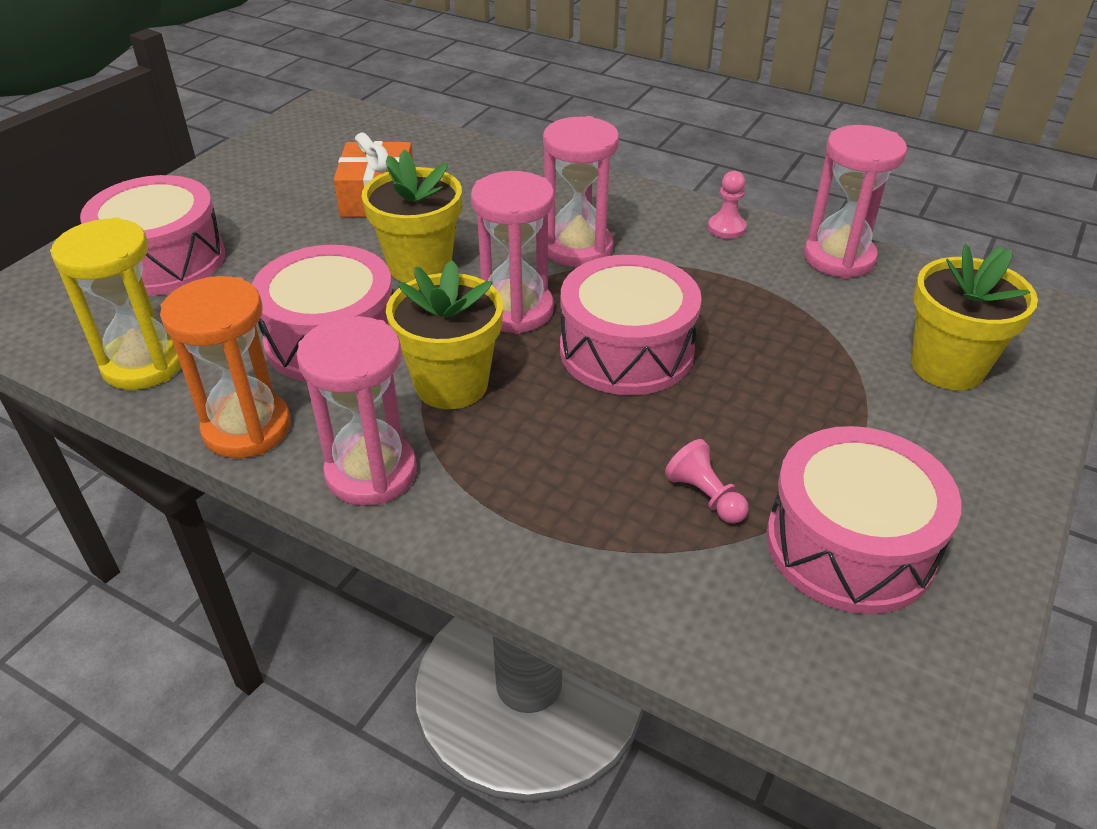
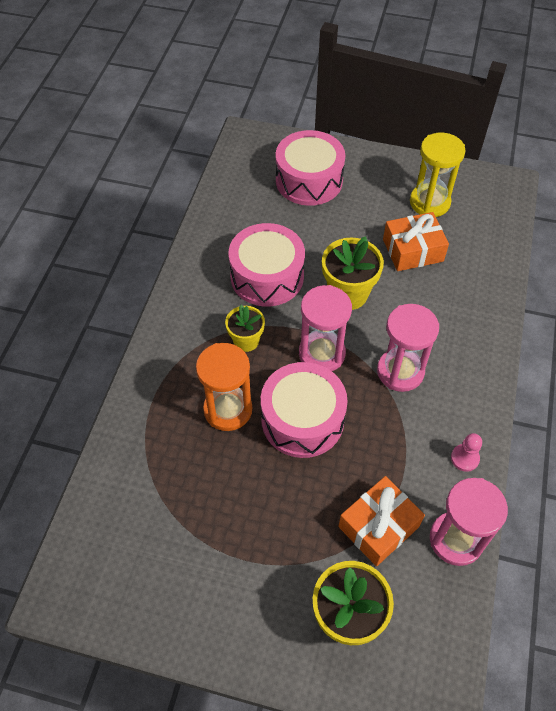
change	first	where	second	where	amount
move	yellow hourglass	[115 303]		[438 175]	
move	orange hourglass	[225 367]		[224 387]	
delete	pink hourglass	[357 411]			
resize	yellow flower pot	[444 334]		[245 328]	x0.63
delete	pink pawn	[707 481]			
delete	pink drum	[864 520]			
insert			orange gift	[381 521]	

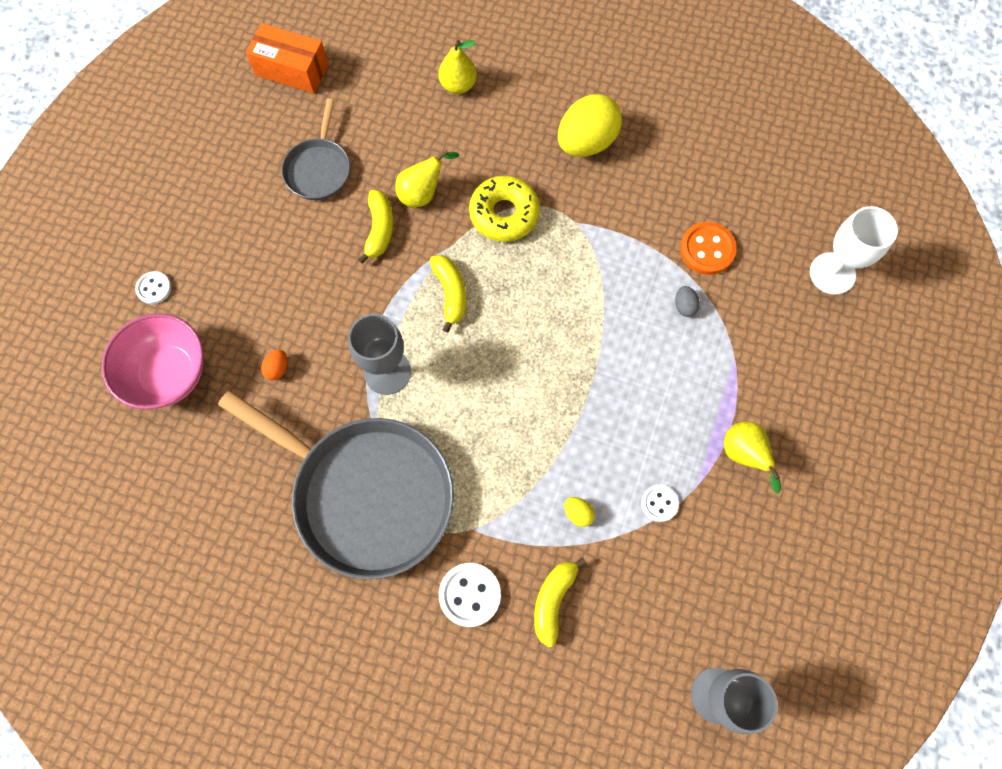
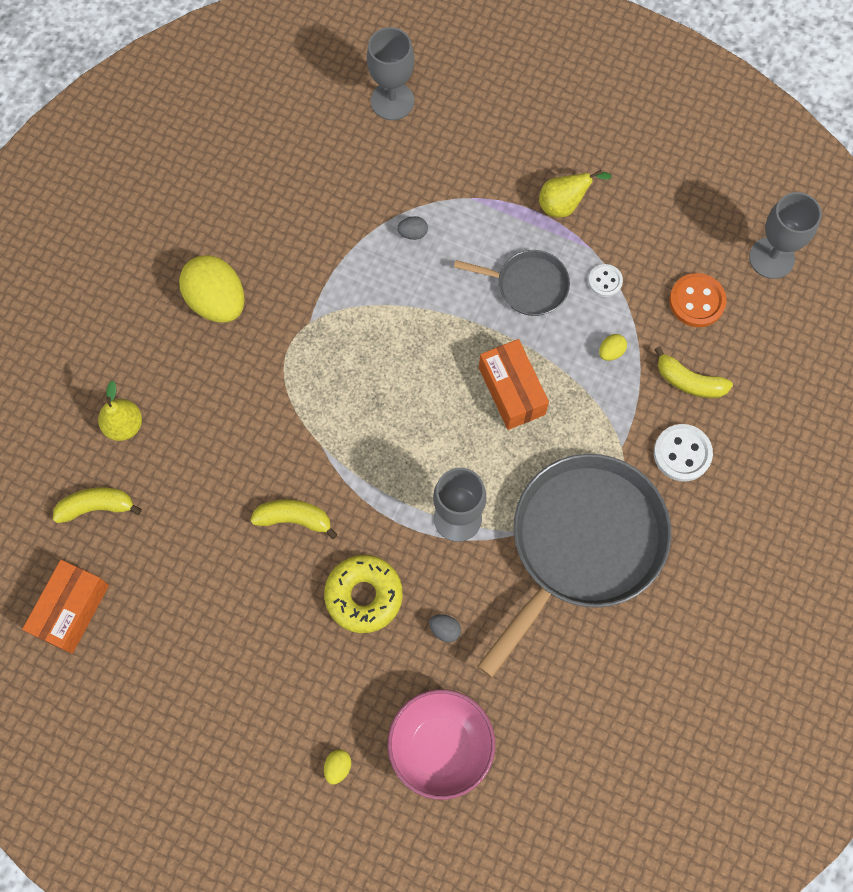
change	first	where	second	where	amount
replace	white button	[153 287]	yellow egg	[337 767]	
recolor	orange egg	[274 365]	grey egg	[445 628]	
move	grey pan	[316 149]		[512 283]	
delete	yellow pear	[427 178]			
move	yellow banana	[448 294]		[97 505]	
move	yellow donut	[504 208]		[363 594]	
move	orange button	[708 248]		[698 300]	
recolor	white goblet	[854 250]	grey goblet	[390 73]	
insert			orange box	[514 384]	

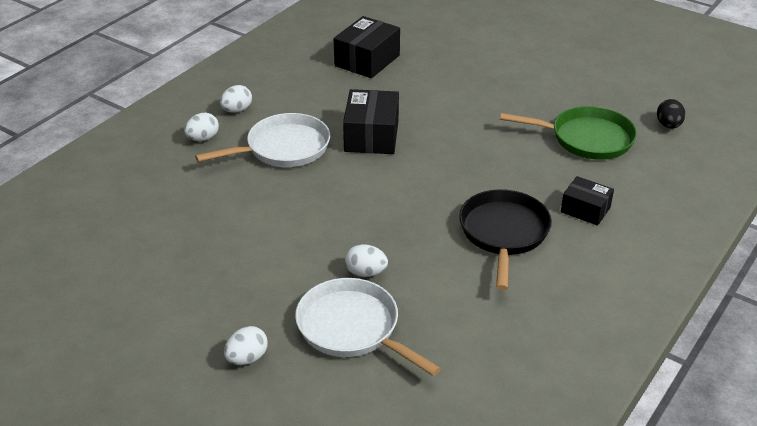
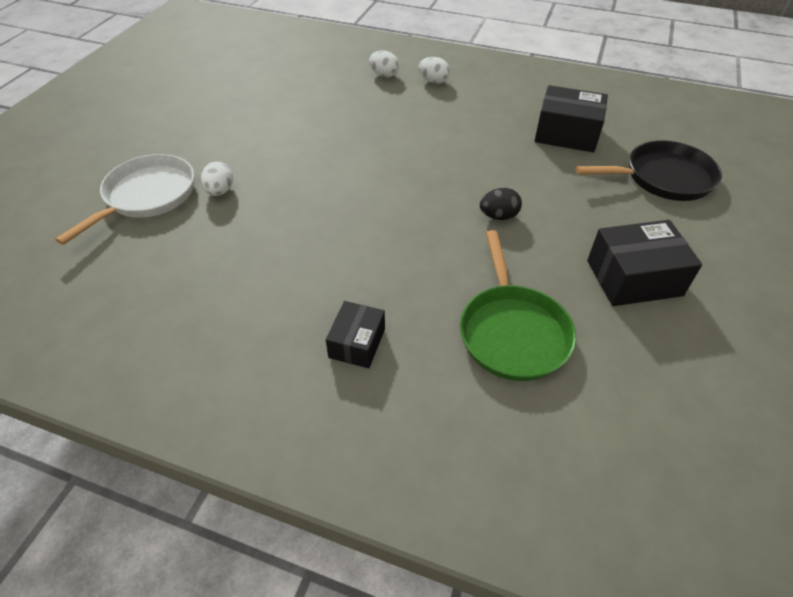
change	first	where	second	where	amount
delete	white pan	[262 140]			
delete	white egg	[246 345]			
move	black box	[371 121]		[644 263]	
move	black pan	[505 239]		[649 170]	
move	black egg	[671 114]		[501 204]	

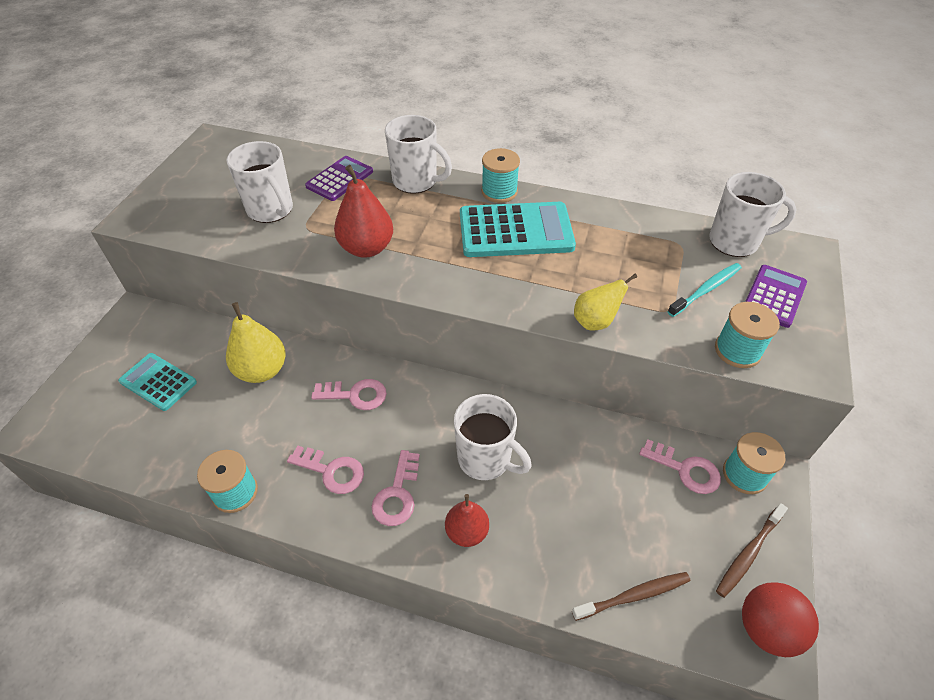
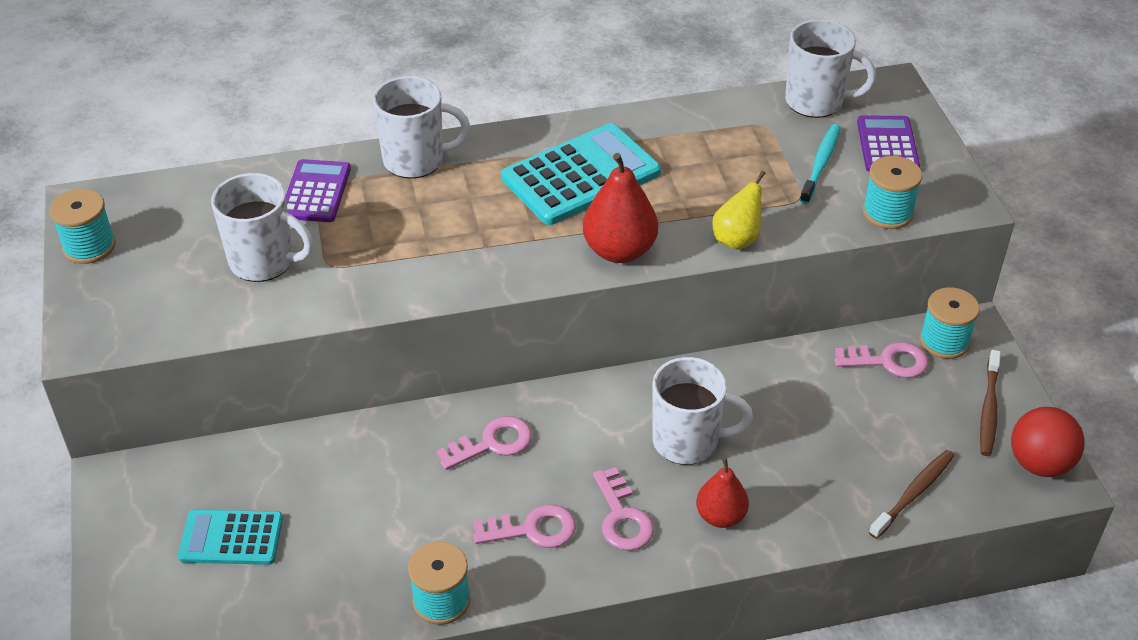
change	first	where	second	where	amount
delete	yellow pear	[256 342]			
move	red pear	[363 211]		[620 208]	
move	turquoise spool	[500 175]		[83 226]	
rotate	white mug	[753 214]		[830 68]	45 degrees clockwise

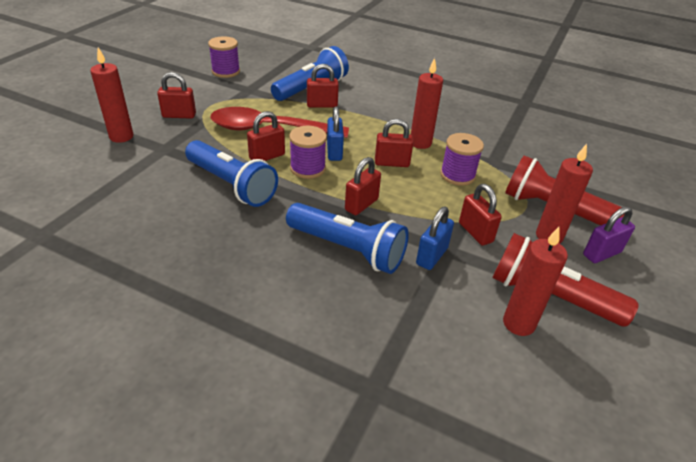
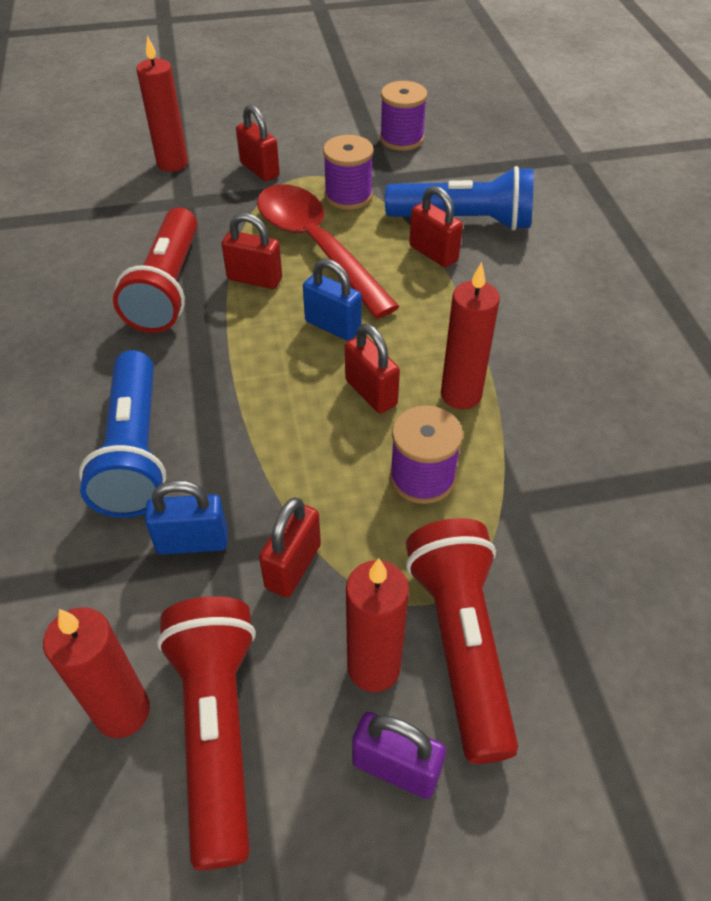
change	first	where	second	where	amount
recolor	blue flashlight	[231 173]	red flashlight	[155 270]	
move	purple spool	[308 152]		[348 172]	
rotate	blue padlock	[335 133]		[332 300]	75 degrees clockwise
delete	red padlock	[363 186]			

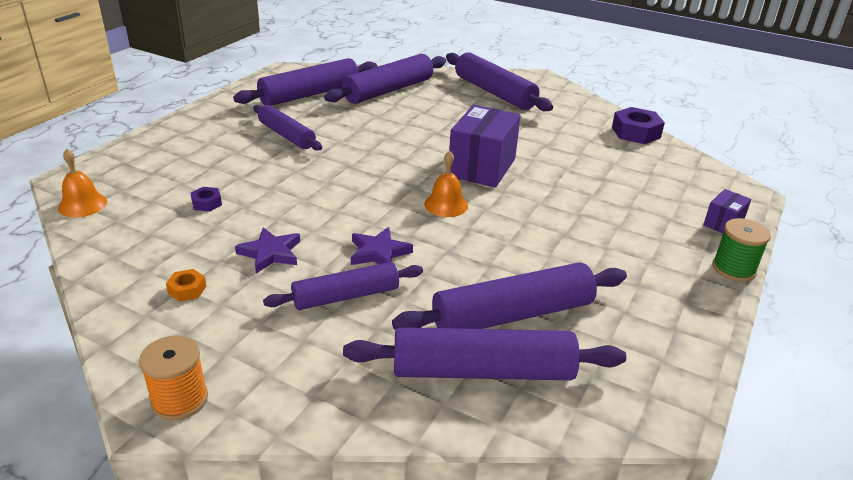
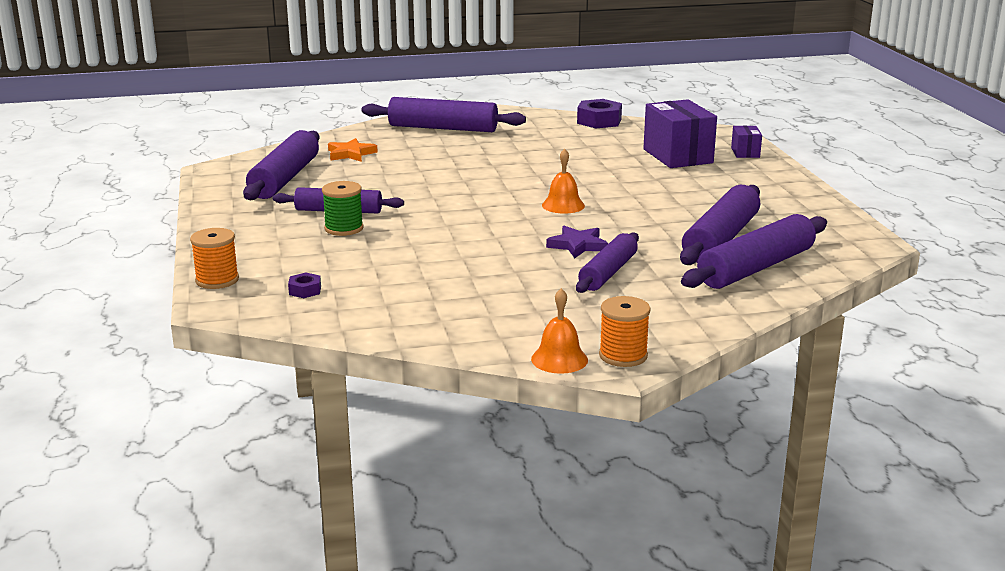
change	first	where	second	where	amount
move	orange bell	[82 183]		[559 331]	
delete	orange nut	[186 285]			
move	purple nut	[206 199]		[304 285]	
delete	purple star	[267 250]			
replace	purple rolling pin	[385 79]	orange star	[353 150]	
move	purple box	[485 146]		[680 133]	
move	green spool	[741 250]		[342 208]	
insert			orange spool	[214 258]	

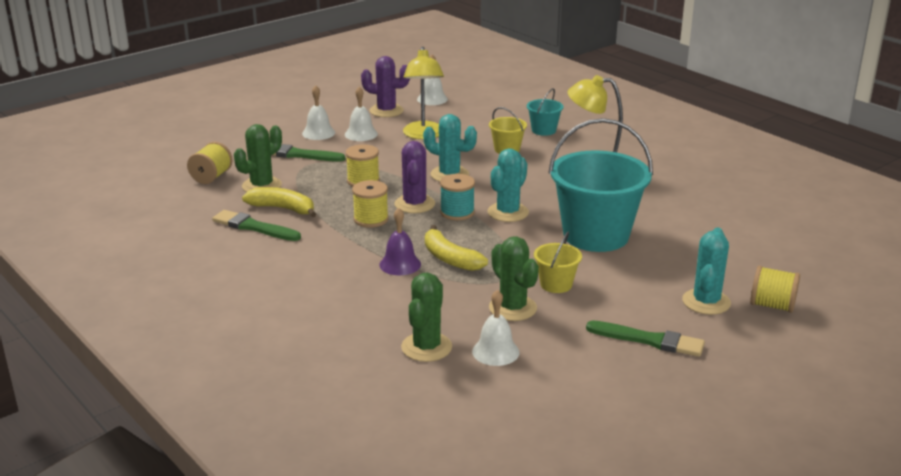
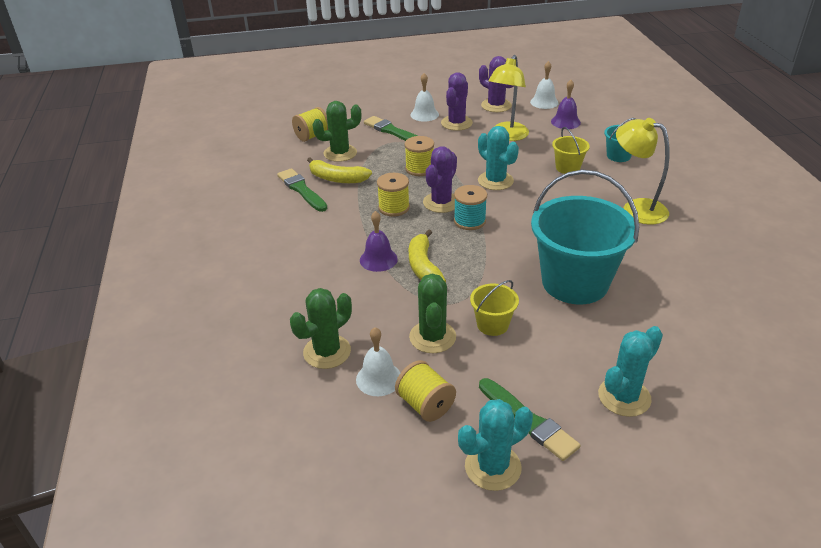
change	first	where	second	where	amount
rotate	yellow banana	[279 202]		[339 170]	150 degrees clockwise
replace	white bell	[361 113]	purple cactus	[457 102]	
move	turquoise cactus	[508 185]		[495 445]	
move	yellow spool	[775 289]		[425 391]	
insert			purple bell	[566 104]	

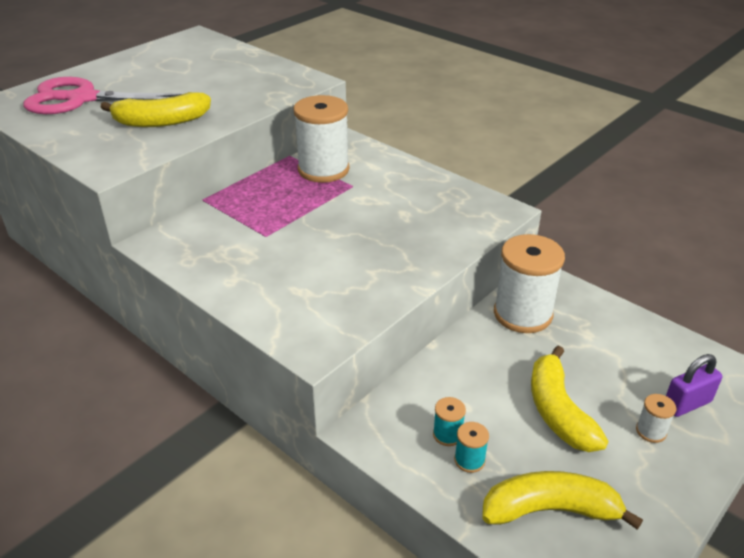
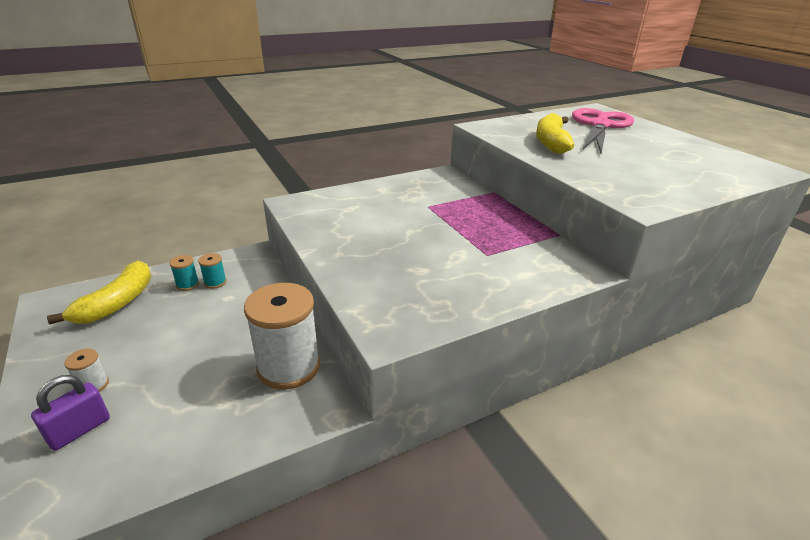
change	first	where	second	where	amount
delete	white spool	[322 139]			
delete	yellow banana	[569 399]			
rotate	purple padlock	[694 385]		[70 413]	45 degrees clockwise

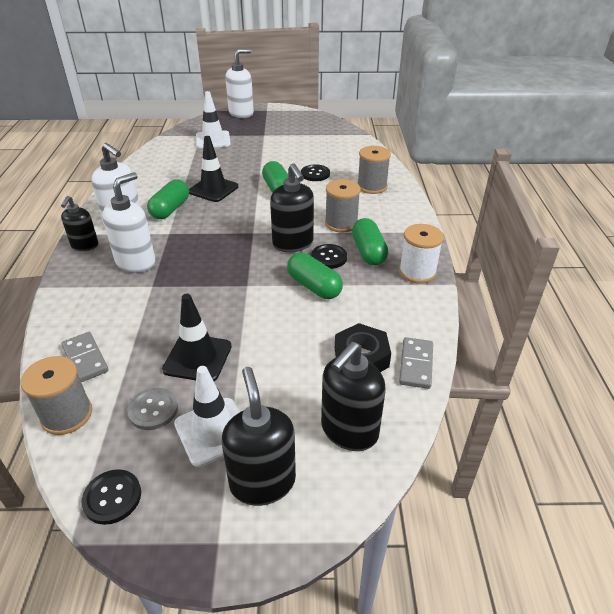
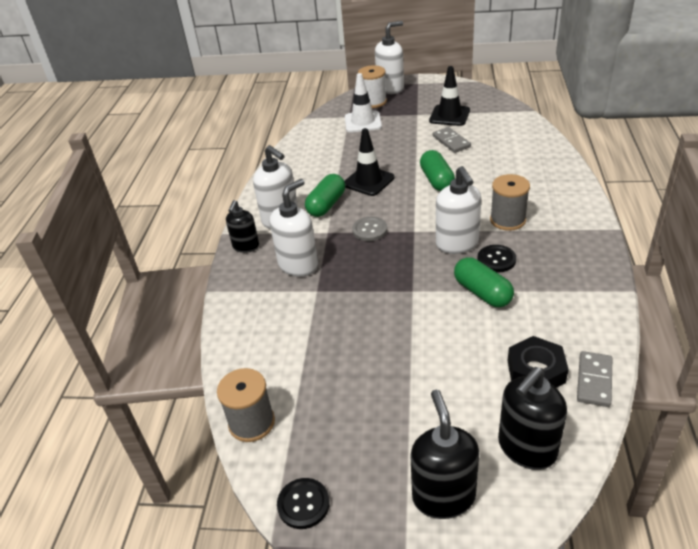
change	first	where	second	where	amount
move	grey domino	[85 357]		[452 140]	
move	grey button	[152 409]		[369 229]	
move	black traffic cone	[197 337]		[449 96]	
delete	white traffic cone	[207 416]			
recolor	black soap dispenser	[292 207]	white soap dispenser	[458 210]	
delete	black button	[315 172]			
delete	green capsule	[370 241]			
delete	grey spool	[374 170]			
move	white spool	[421 254]		[372 86]	

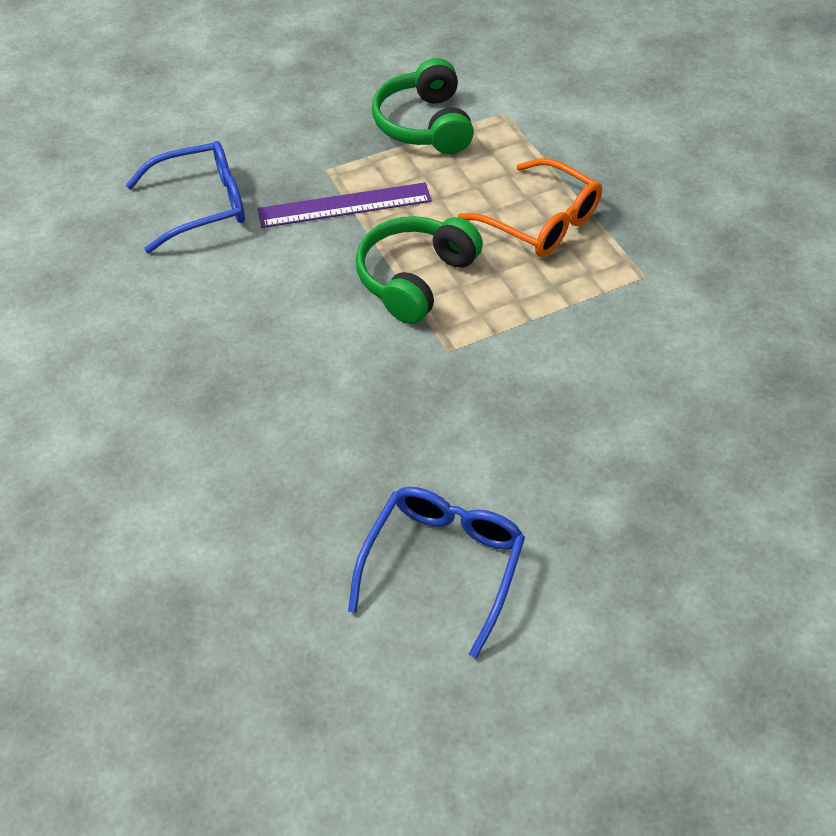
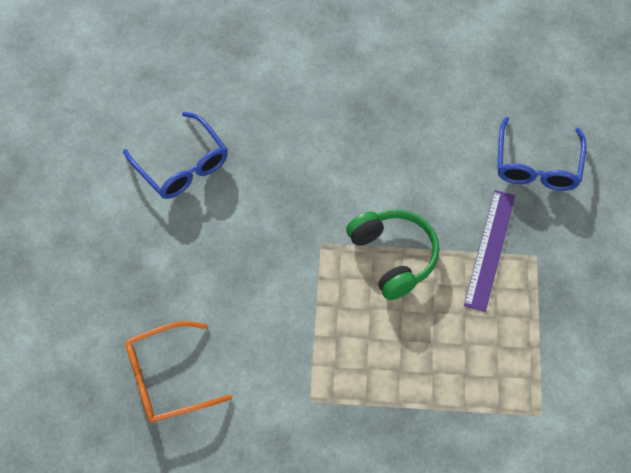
change	first	where	second	where	amount
delete	green headphones	[423 106]			
move	orange glasses	[530 207]		[178 372]	

